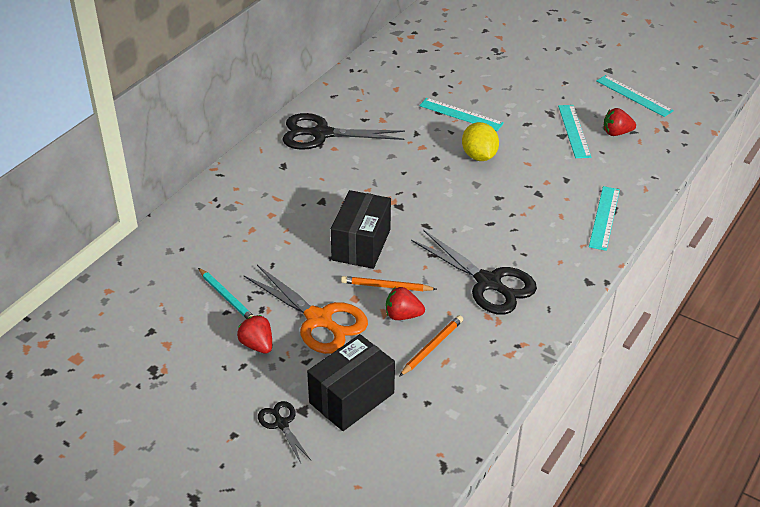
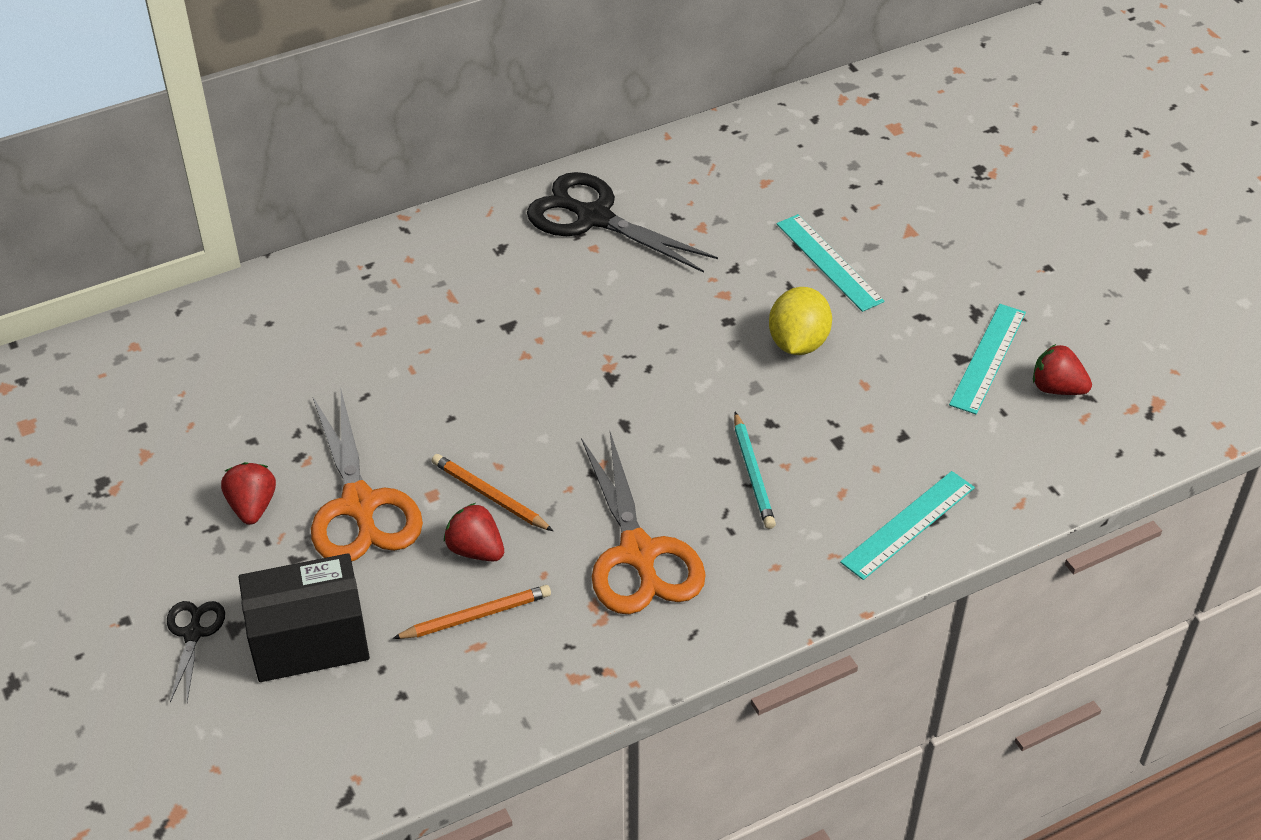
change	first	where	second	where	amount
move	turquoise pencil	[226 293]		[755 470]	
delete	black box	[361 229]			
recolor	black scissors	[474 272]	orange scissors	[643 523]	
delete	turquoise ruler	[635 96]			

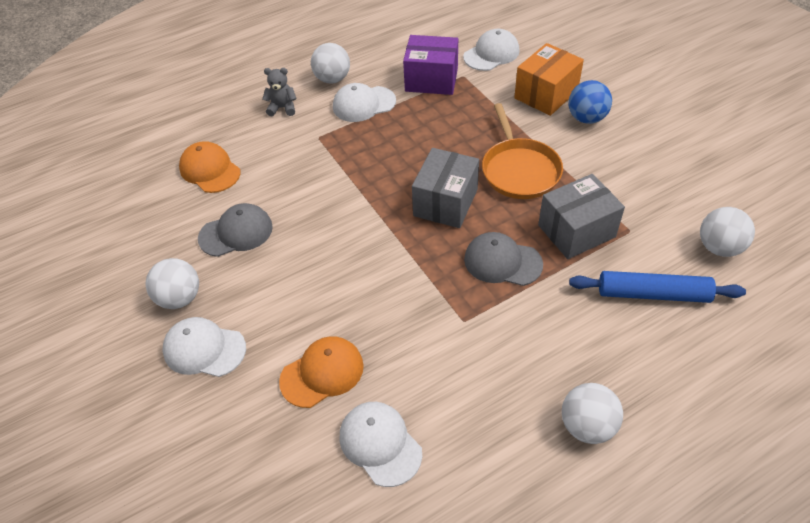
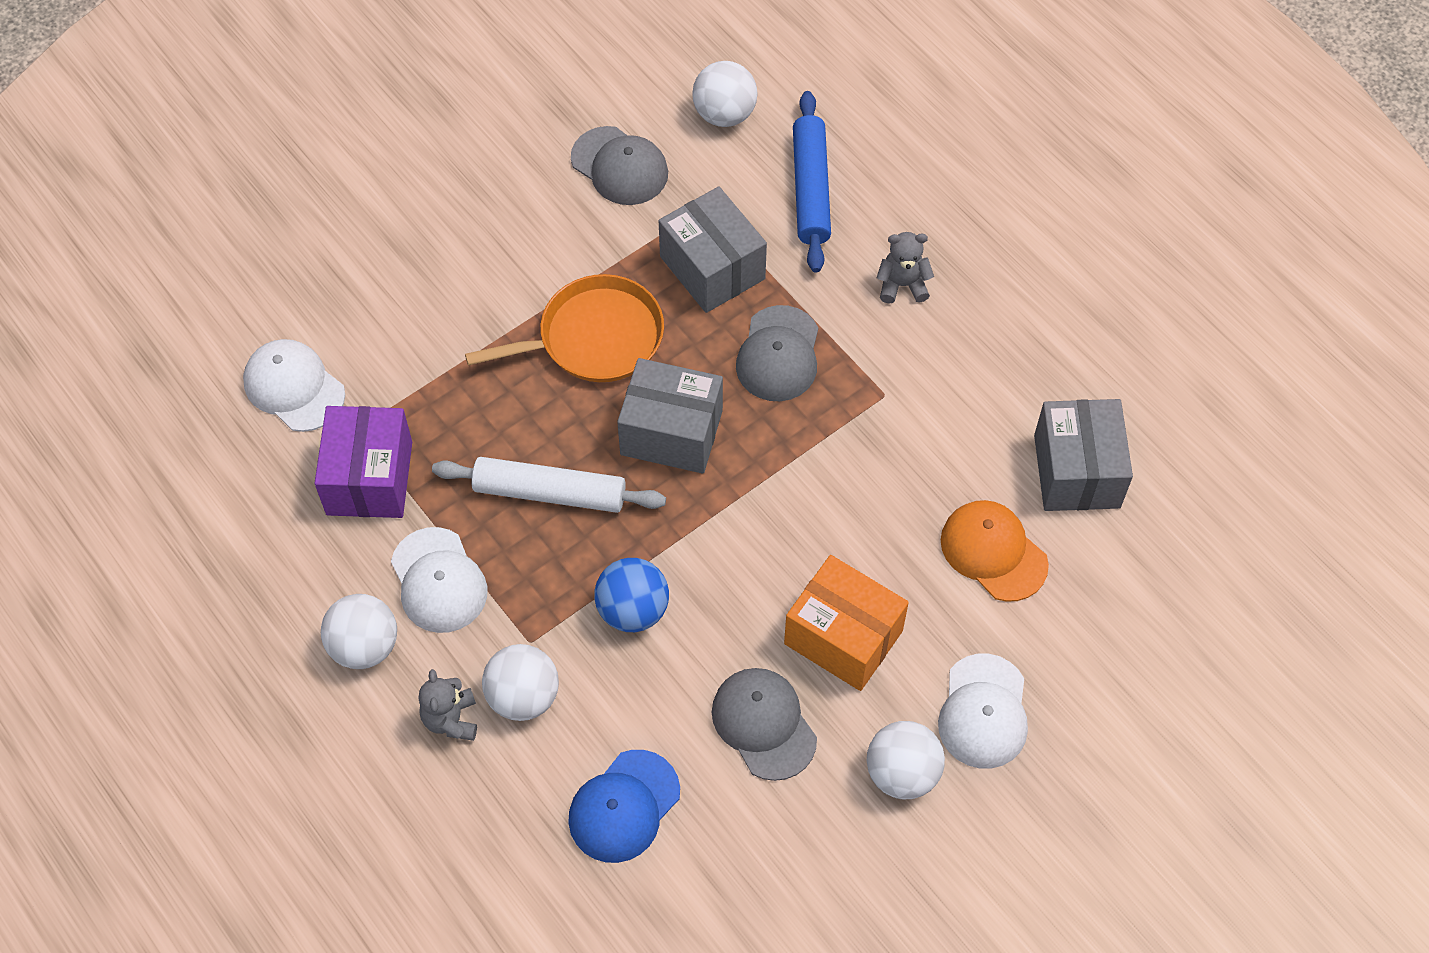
change	first	where	second	where	amount
recolor	orange cap	[209 167]	blue cap	[624 806]	
replace	white cap	[380 444]	grey box	[1083 455]	
move	orange box	[549 79]		[846 623]	
move	white ball	[592 413]		[520 682]	
move	blue ball	[590 102]		[631 595]	
insert			white rolling pin	[549 485]	
insert			grey cap	[619 165]	
insert			grey teddy bear	[905 268]	

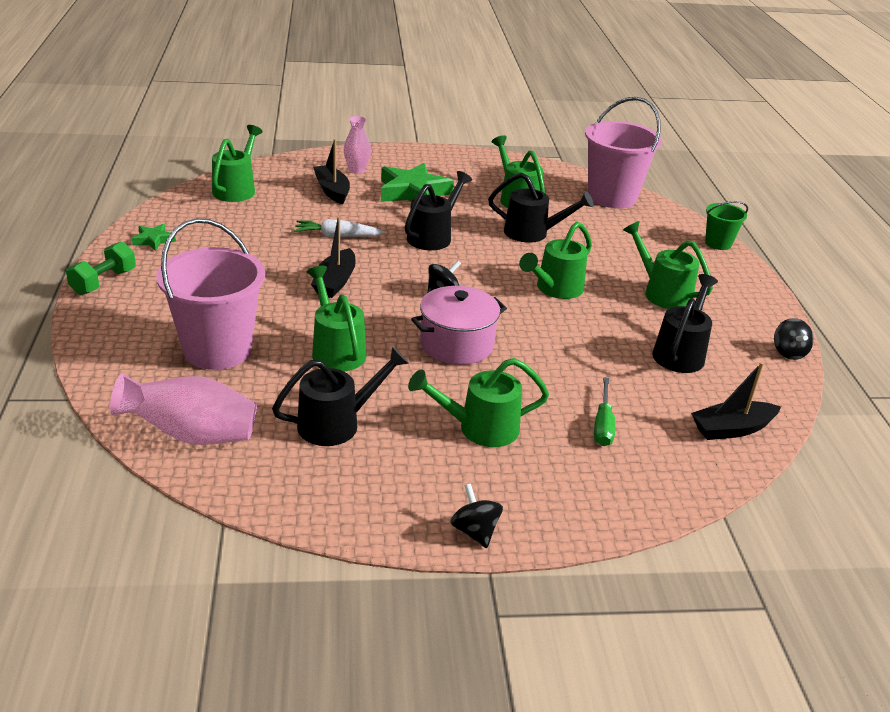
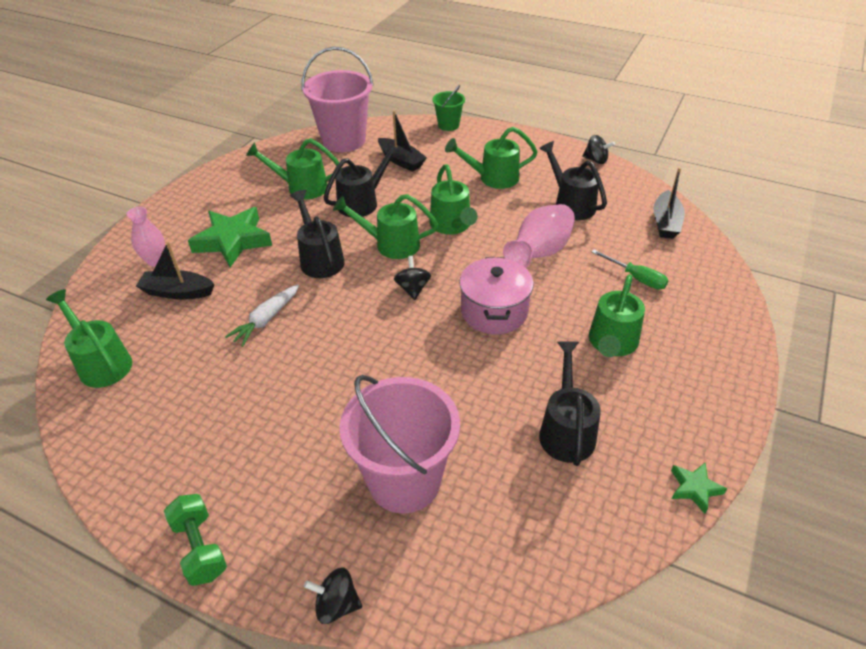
change	first	where	second	where	amount
move	pink vase	[183 409]		[539 236]	
move	green star	[154 237]		[699 488]	
move	green watering can	[336 318]		[385 226]	
move	black boat	[333 257]		[402 141]	
move	black spinning top	[476 516]		[333 595]	

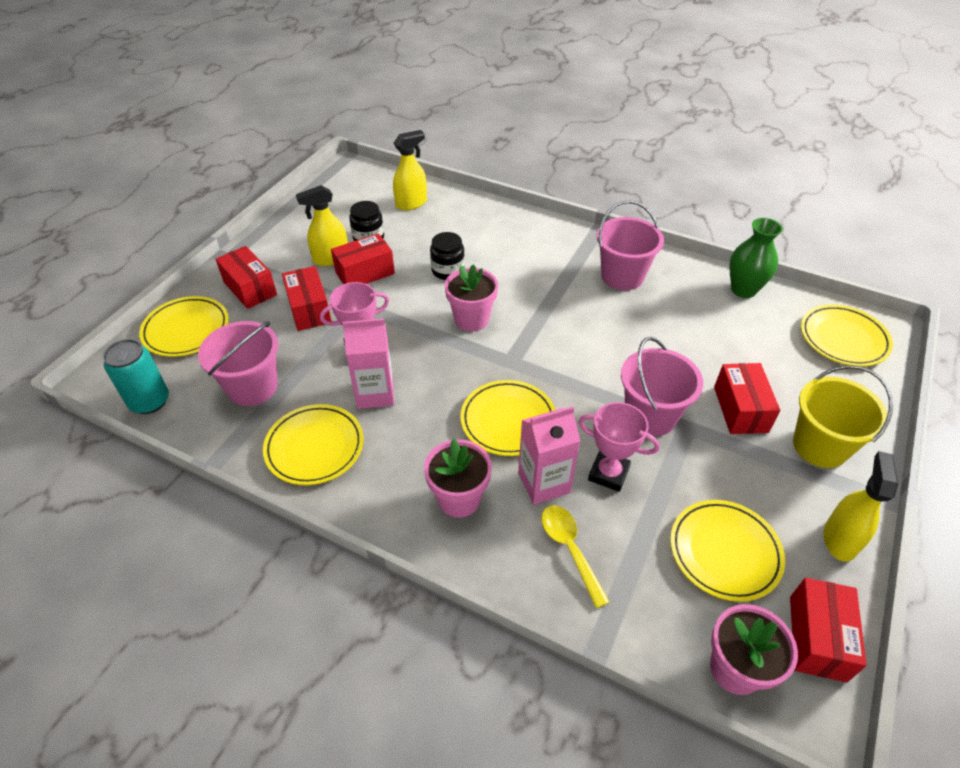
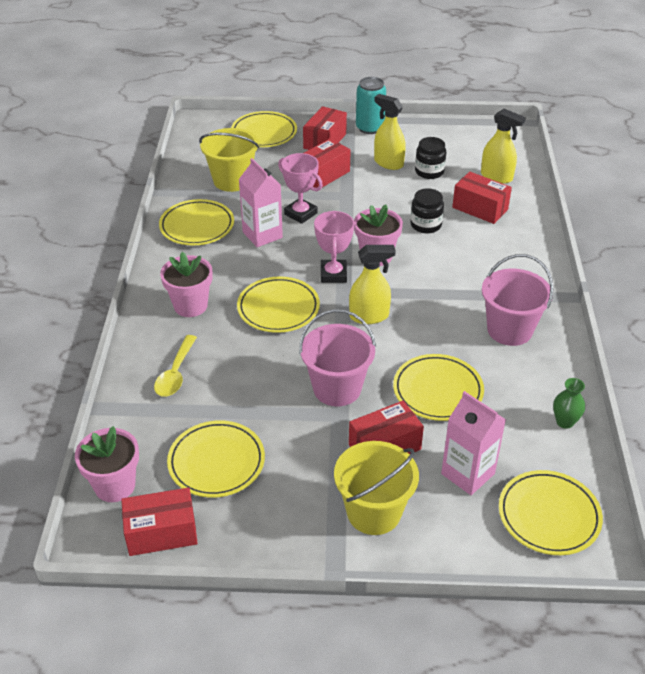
change	first	where	second	where	amount
move	turquoise can	[136 376]		[371 105]	
recolor	pink bucket	[238 363]	yellow bucket	[229 160]	
move	red box	[363 258]		[482 198]	
move	pink carton	[549 455]		[473 443]	
rotate	yellow spoon	[575 556]		[175 366]	150 degrees clockwise
move	pink trophy	[619 447]		[334 247]	
resize	green vase	[756 258]		[569 403]	x0.61
move	yellow spray bottle	[860 506]		[372 284]	
insert			yellow plate	[438 387]	

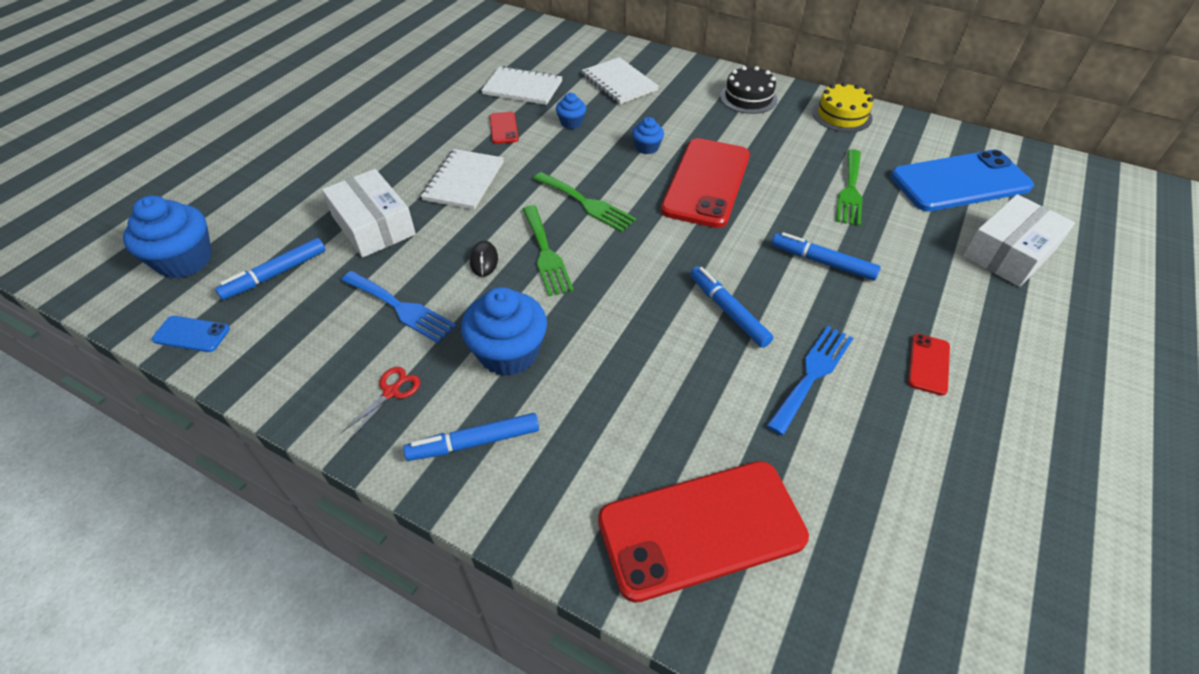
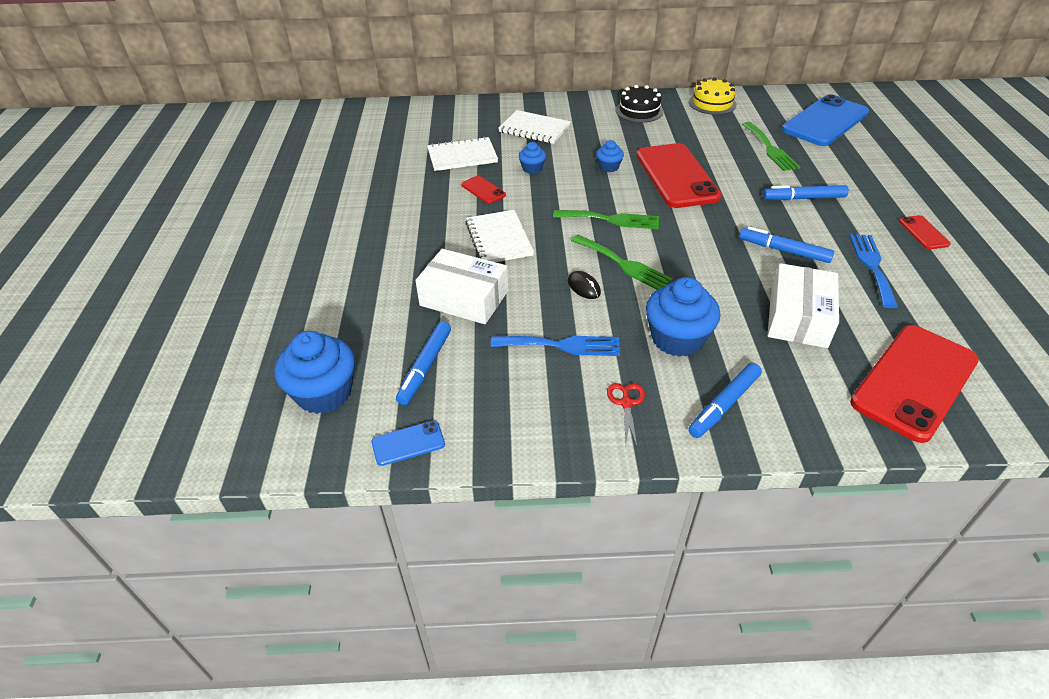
change	first	where	second	where	amount
move	white box	[1019 240]		[803 305]	

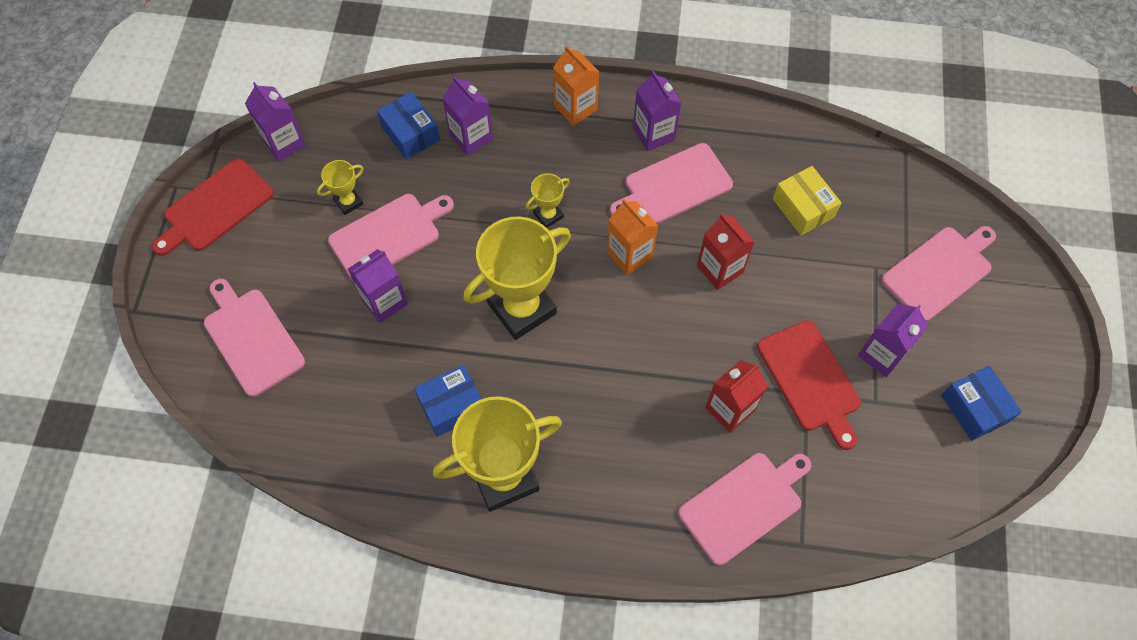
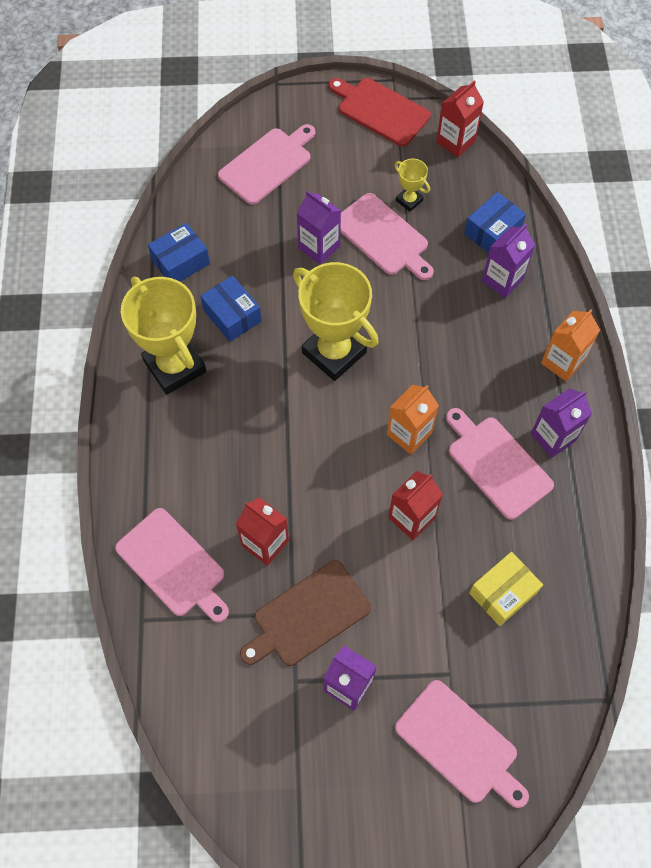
change	first	where	second	where	amount
recolor	purple carton	[275 122]	red carton	[460 118]	
delete	yellow trophy	[548 200]			
recolor	red cutting board	[809 385]	brown cutting board	[305 613]	
move	blue box	[981 403]		[179 252]	

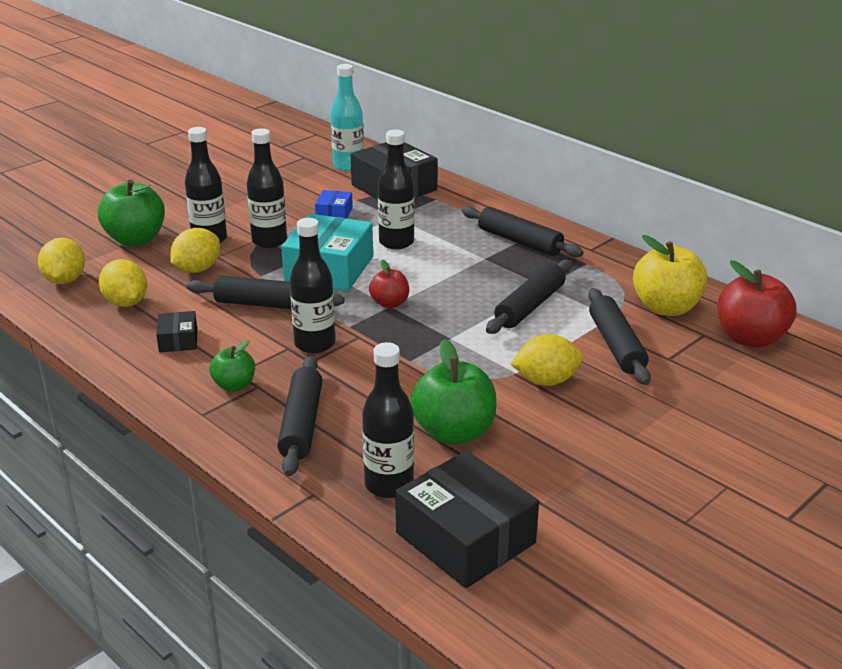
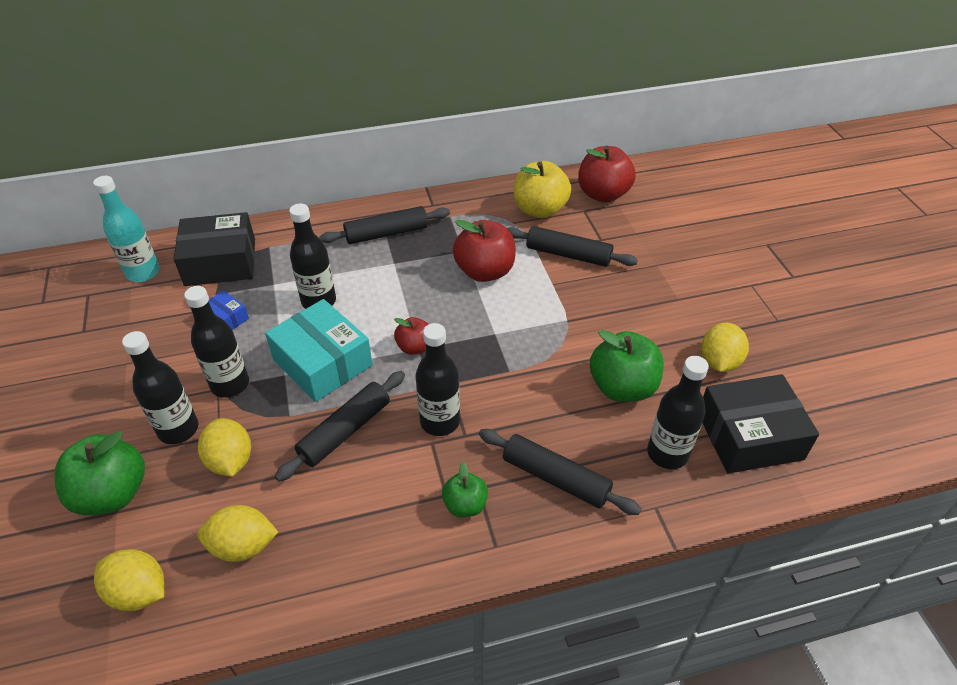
change	first	where	second	where	amount
delete	black box	[176 331]			
replace	black rolling pin	[529 296]	red apple	[484 251]	
move	yellow lemon	[546 360]		[725 347]	

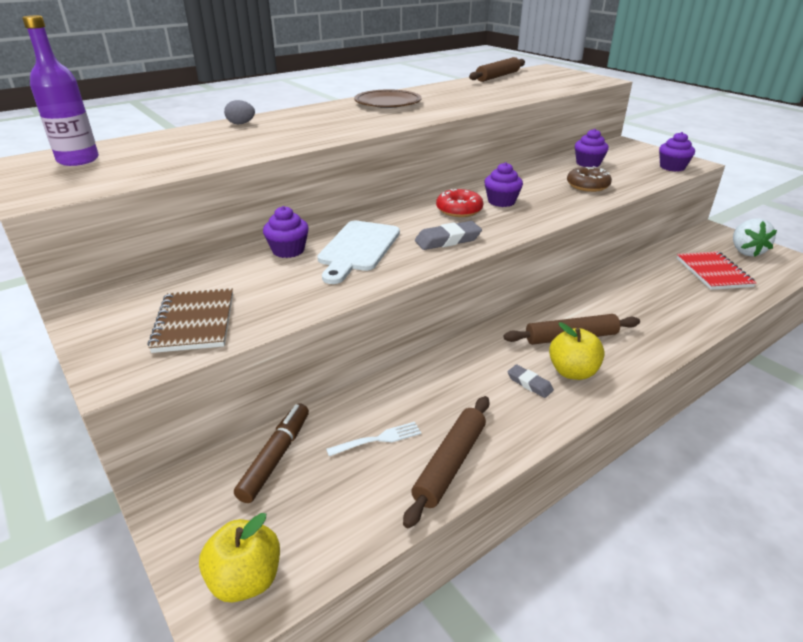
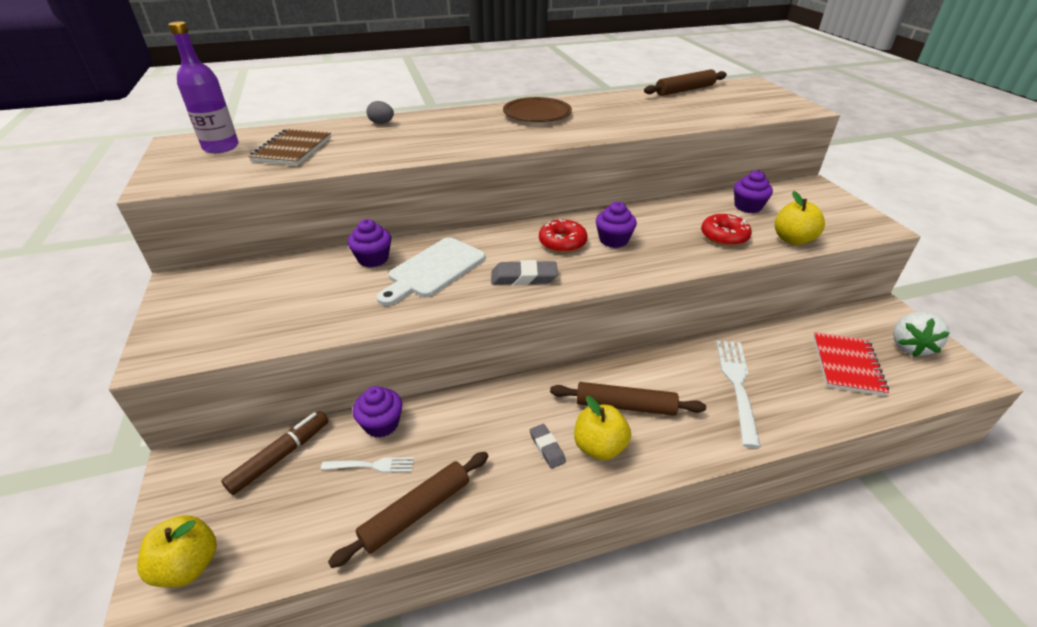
change	first	where	second	where	amount
move	brown notebook	[190 320]		[289 147]	
recolor	brown donut	[589 179]	red donut	[726 230]	
move	purple cupcake	[677 152]		[377 412]	
insert			white fork	[738 394]	
insert			yellow apple	[800 218]	

